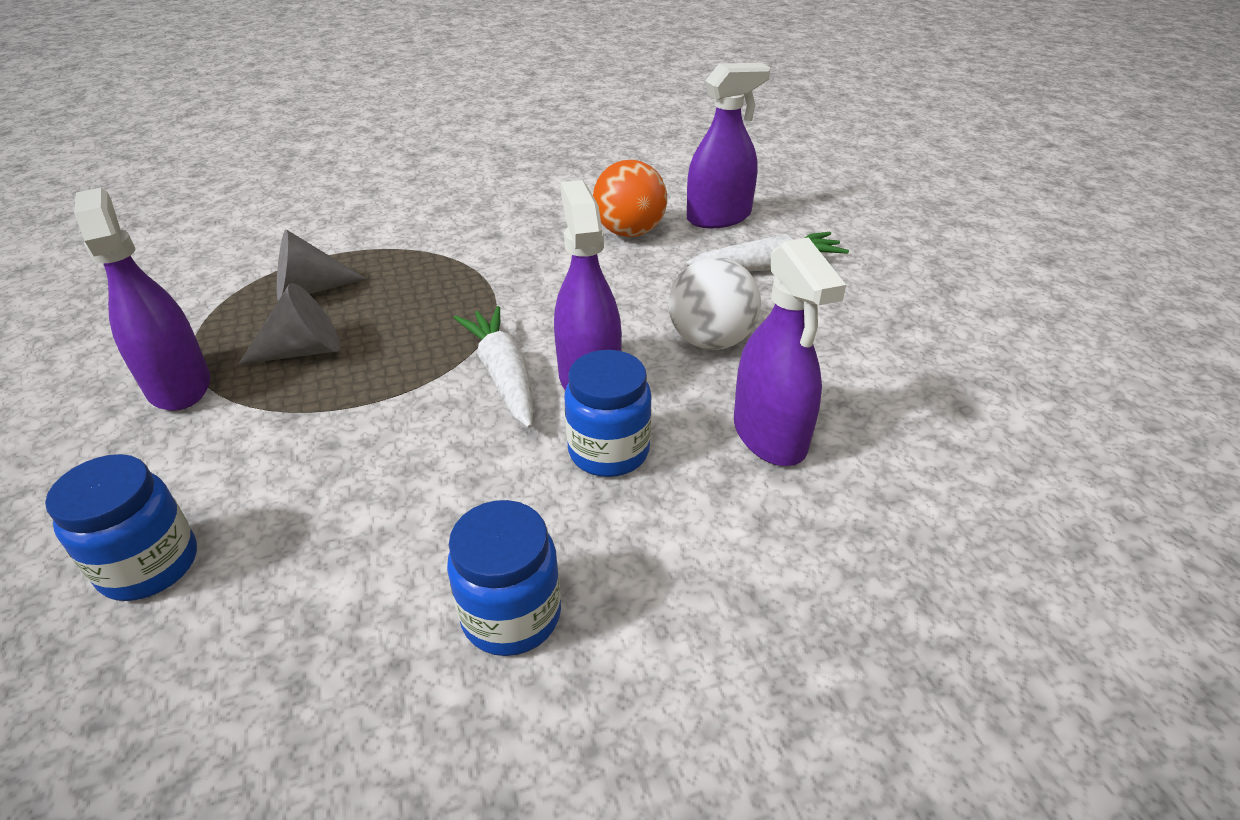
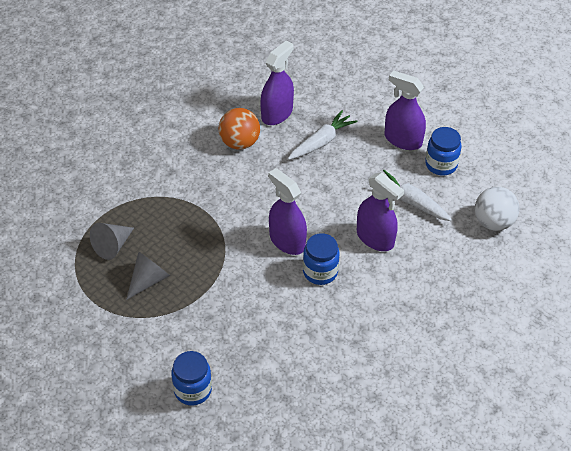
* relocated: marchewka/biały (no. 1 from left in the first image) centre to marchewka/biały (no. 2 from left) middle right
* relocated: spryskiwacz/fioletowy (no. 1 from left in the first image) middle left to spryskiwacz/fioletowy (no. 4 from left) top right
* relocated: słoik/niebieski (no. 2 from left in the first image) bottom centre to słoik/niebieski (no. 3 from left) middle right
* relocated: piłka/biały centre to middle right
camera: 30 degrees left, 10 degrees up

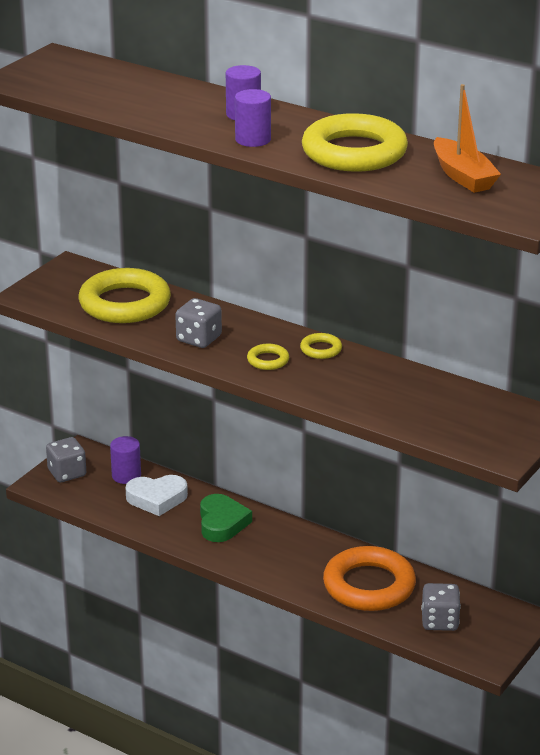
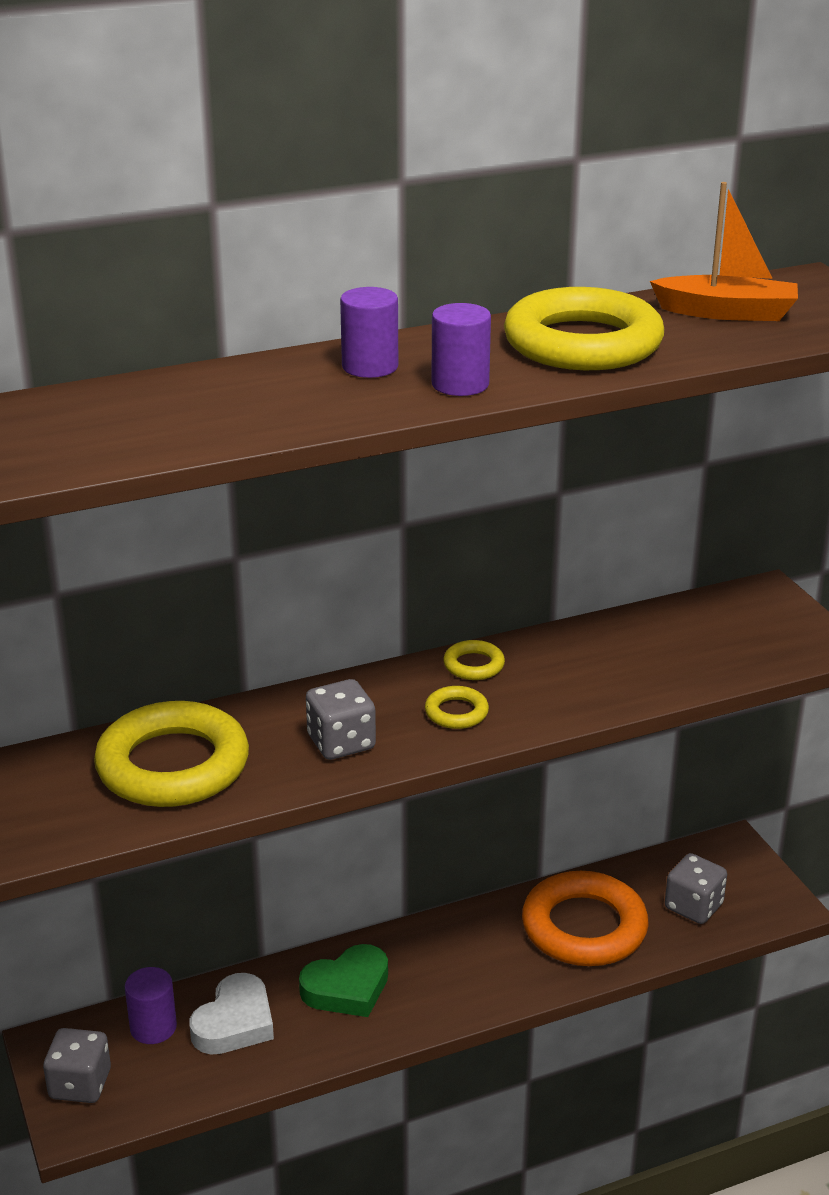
* spun: serce/zielony bottom centre = bottom centre 120 degrees clockwise
camera: 55 degrees left, 0 degrees up

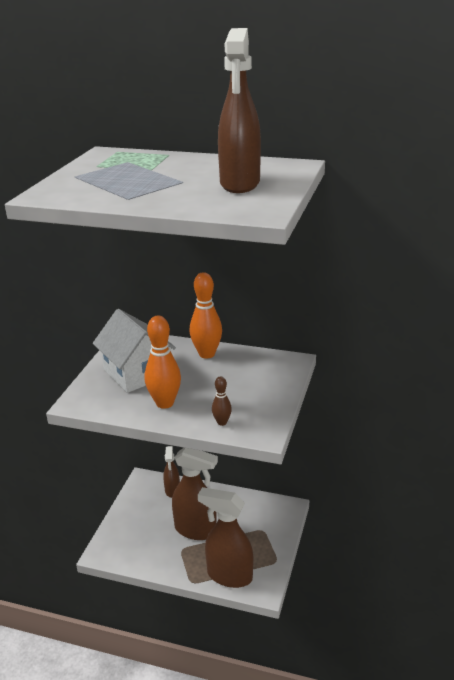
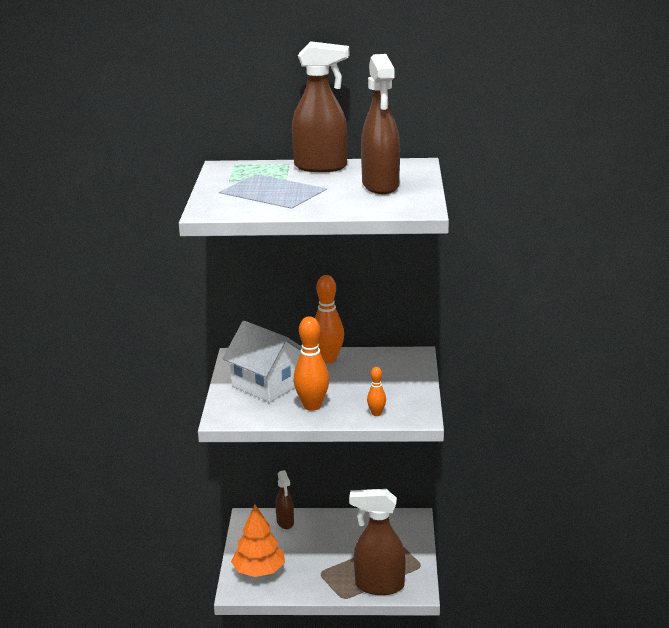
* appeared: drzewko/pomarańczowy bottom centre
* relocated: spryskiwacz/brązowy (no. 2 from left) bottom centre to top centre
* colour: kręgiel/brązowy centre to kręgiel/pomarańczowy (no. 3 from left) centre
camera: 15 degrees left, 5 degrees down

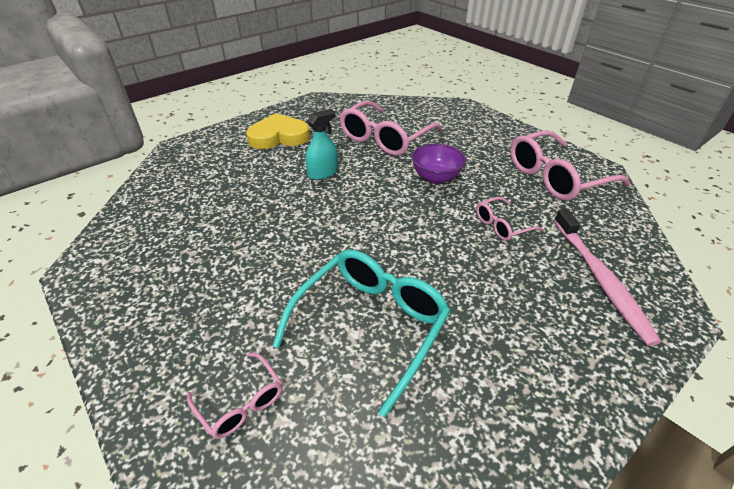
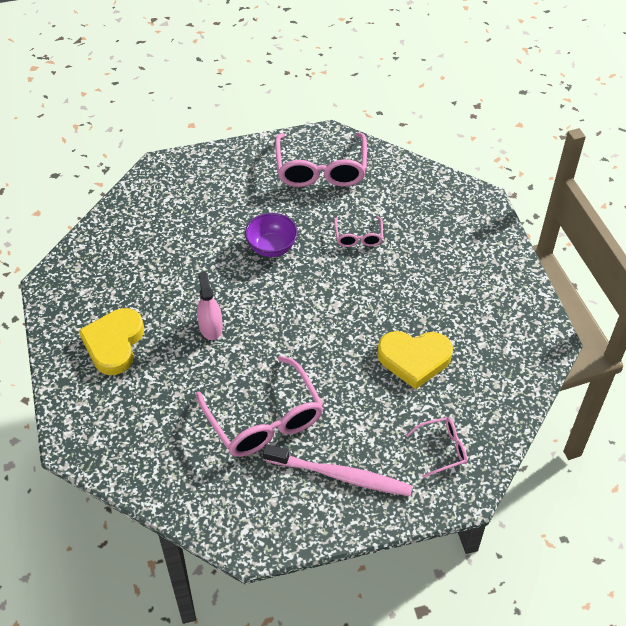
* relocated: okulary/różowy (no. 2 from left in the first image) top centre to okulary/różowy (no. 1 from left) centre
* colour: spryskiwacz/turkusowy top centre to spryskiwacz/różowy centre
* relocated: szczoteczka do zębów/różowy middle right to bottom centre
* exchanged: okulary/turkusowy bottom centre to serce/żółty (no. 2 from left) centre
camera: 65 degrees left, 10 degrees up

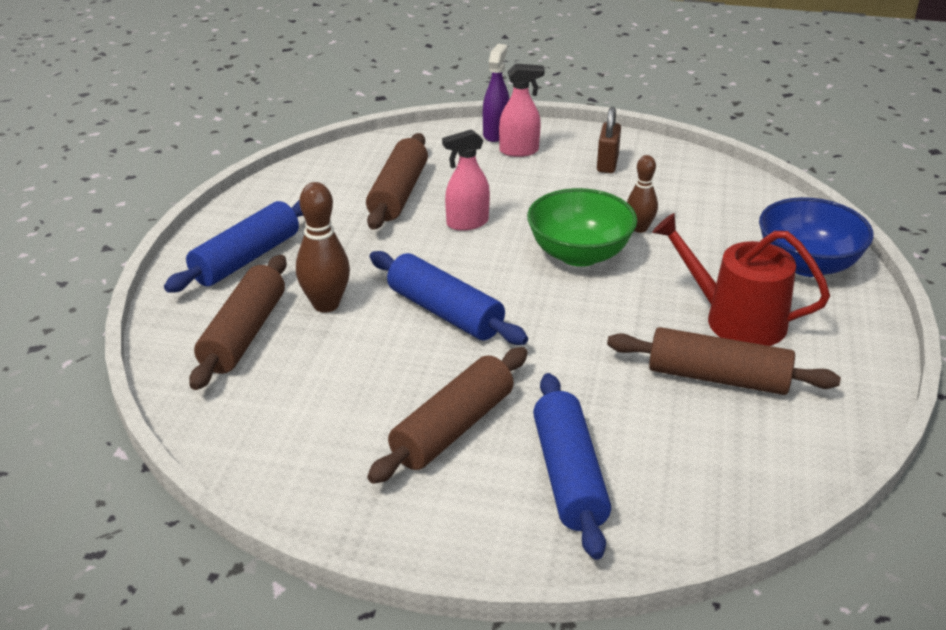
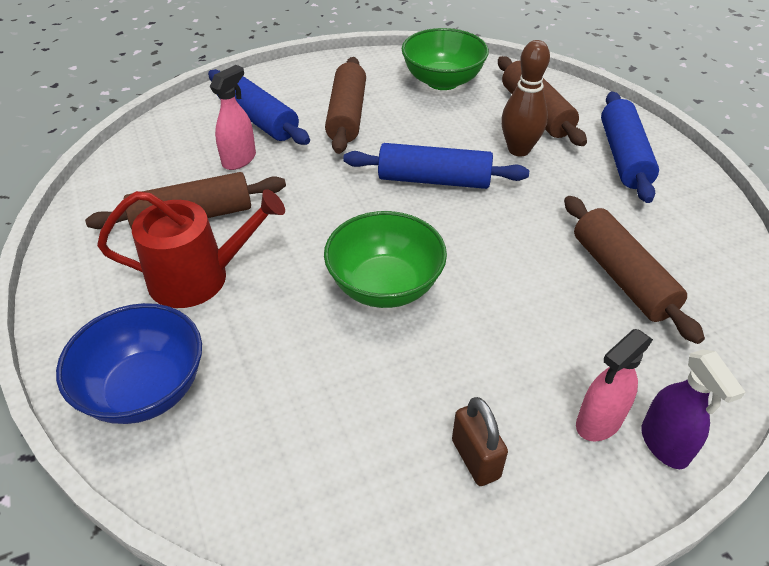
* relocated: spryskiwacz/różowy (no. 1 from left) top centre to top left
* appeared: miska/zielony (no. 2 from left) top centre
* missing: kręgiel/brązowy (no. 2 from left) top right
camera: 145 degrees right, 10 degrees up

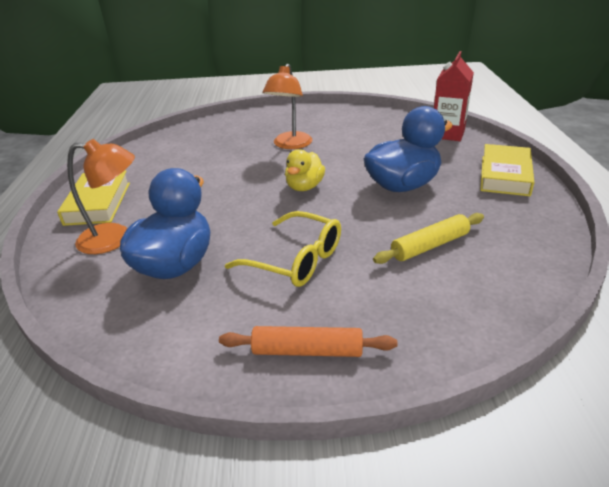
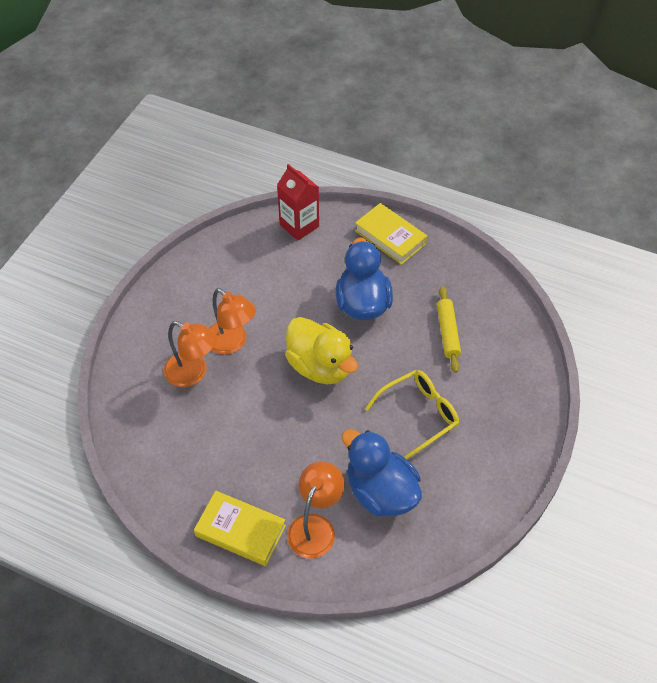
* appeared: lampka/pomarańczowy (no. 1 from left) middle left
* size: kaczka/żółty centre = centre x1.67
* missing: wałek do ciasta/pomarańczowy bottom centre
camera: 65 degrees left, 20 degrees up

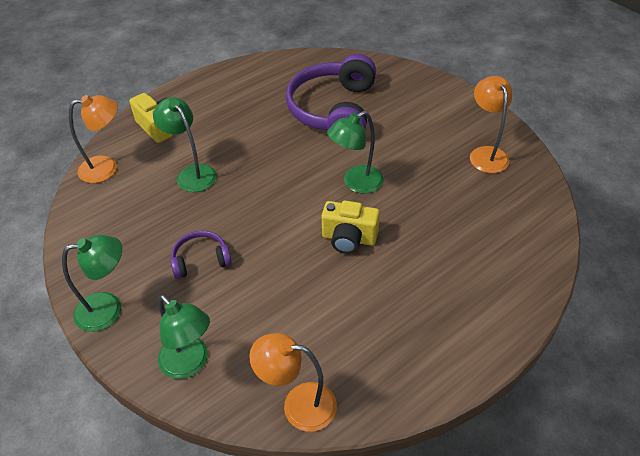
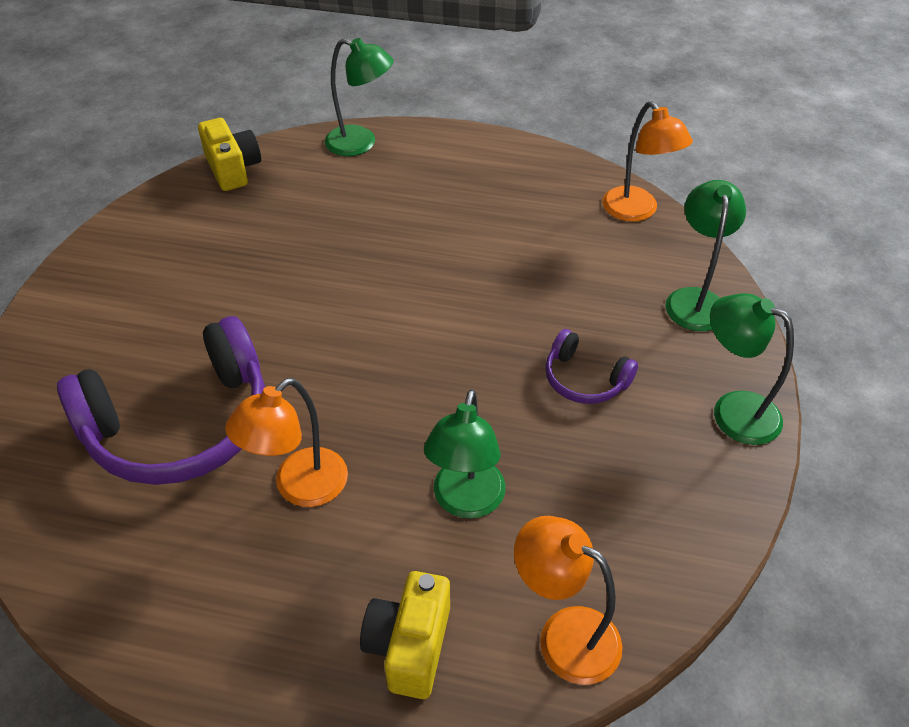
* relocated: aparat fotograficzny/żółty (no. 2 from left in the first image) centre to aparat fotograficzny/żółty (no. 1 from left) top left
* relocated: lampka/pomarańczowy (no. 3 from left in the first image) top right to lampka/pomarańczowy (no. 1 from left) middle left
* relocated: lampka/zielony (no. 4 from left in the first image) centre to lampka/zielony (no. 1 from left) top centre
camera: 130 degrees left, 0 degrees up

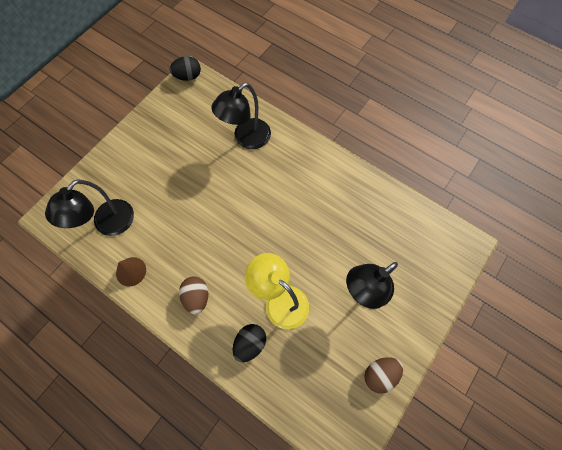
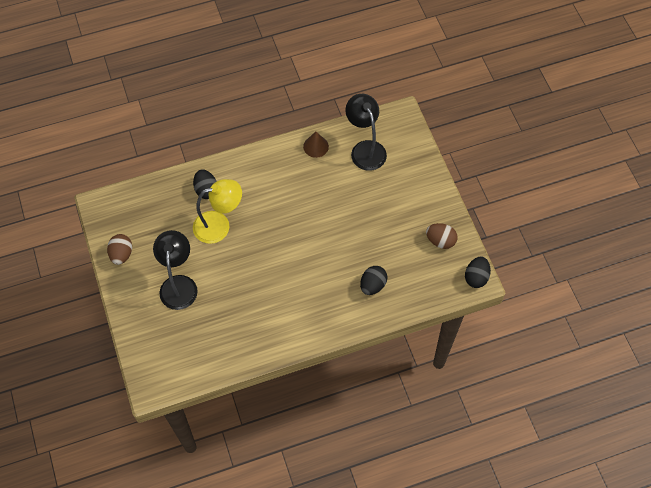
* exchanged: lampka/czarny (no. 2 from left) top centre to jajko/czarny (no. 2 from left) centre
* relocated: jajko/brązowy (no. 1 from left in the first image) centre to jajko/brązowy (no. 2 from left) middle right
camera: 125 degrees right, 5 degrees down

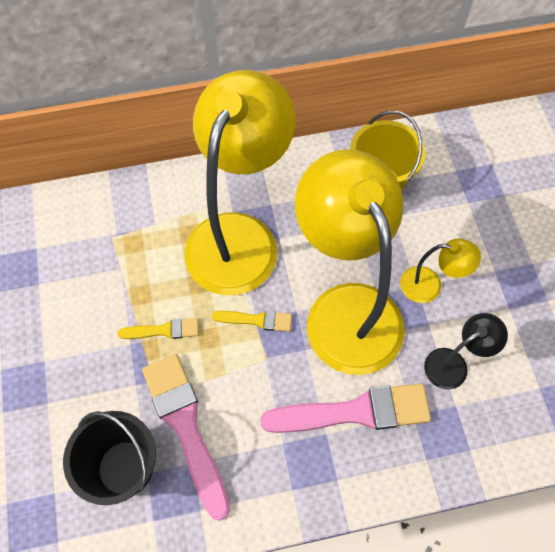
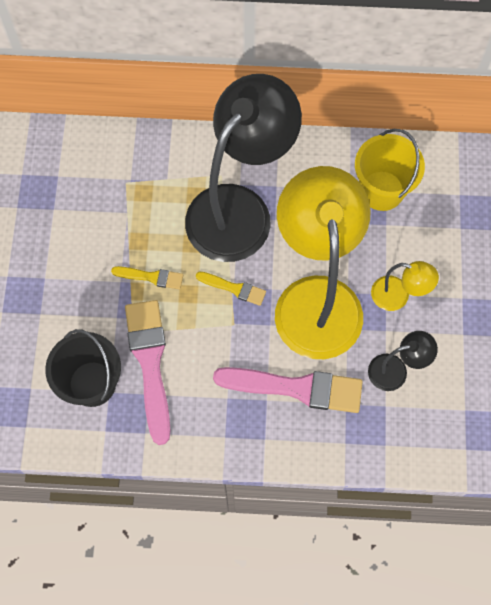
* colour: lampka/żółty (no. 1 from left) top centre to lampka/czarny (no. 1 from left) top centre
camera: 15 degrees right, 5 degrees up

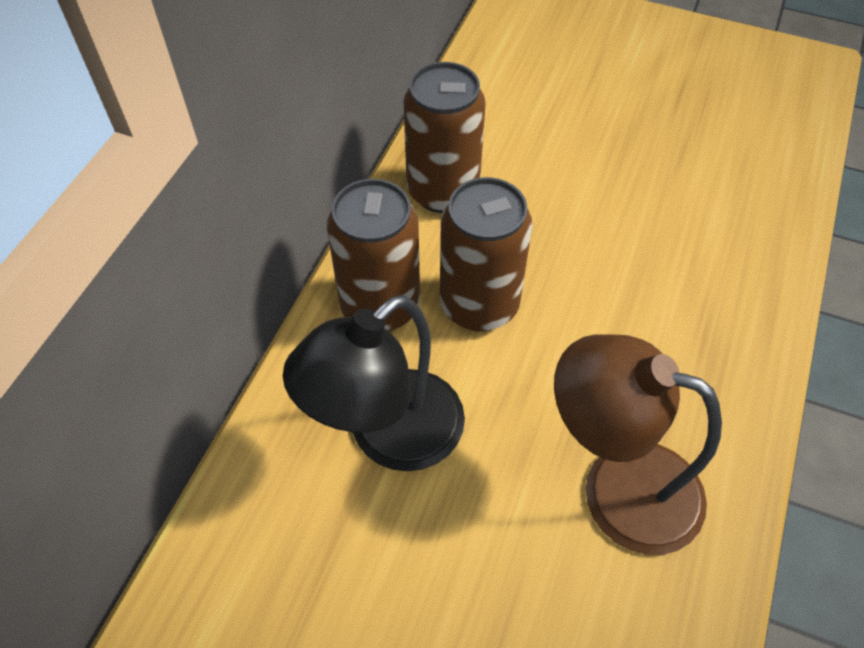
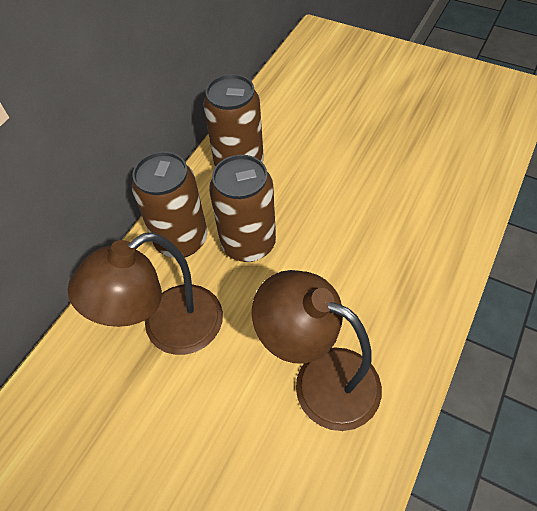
* colour: lampka/czarny centre to lampka/brązowy (no. 1 from left) middle left
camera: 10 degrees right, 0 degrees up

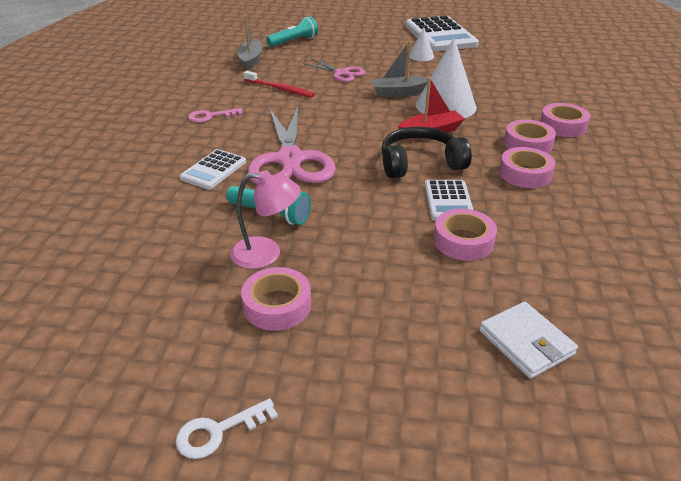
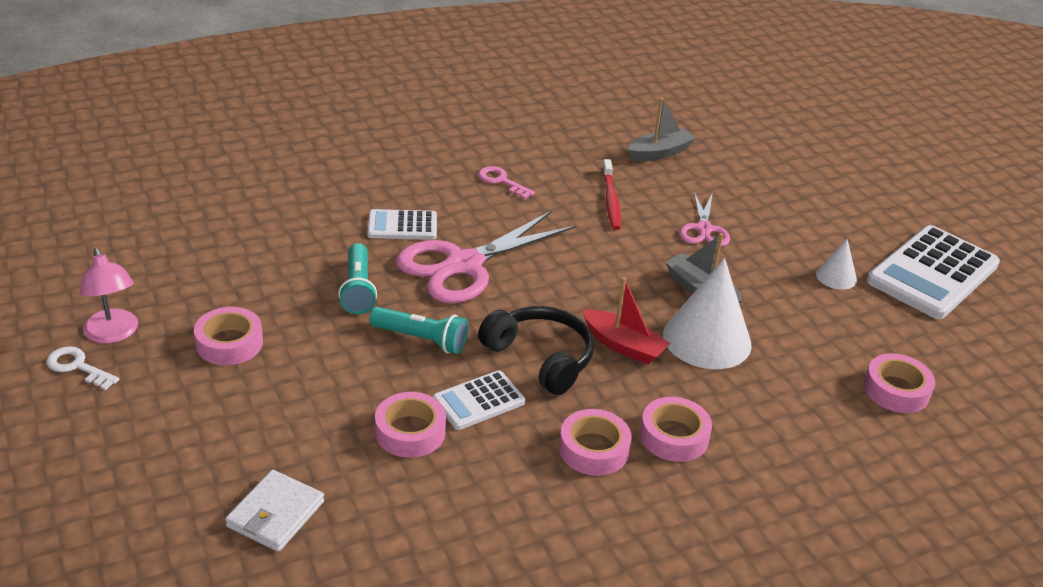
* relocated: lampka/różowy centre to middle left
* relocated: latarka/turkusowy (no. 2 from left) top centre to centre
* relocated: taśma klejąca/różowy (no. 5 from left) top right to middle right
camera: 55 degrees right, 0 degrees up

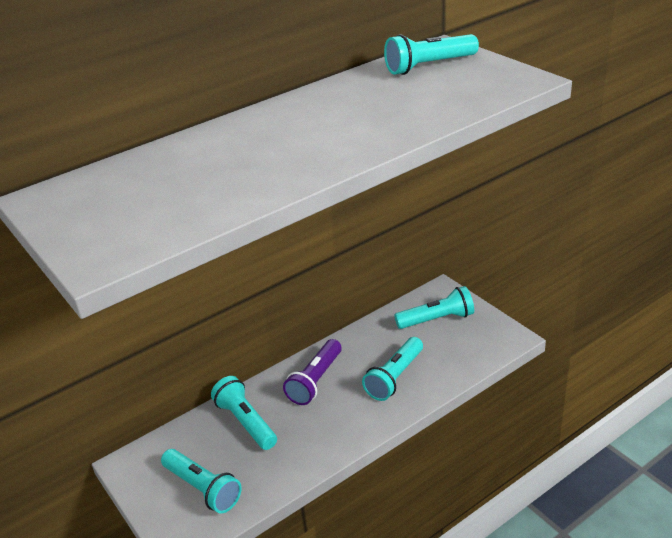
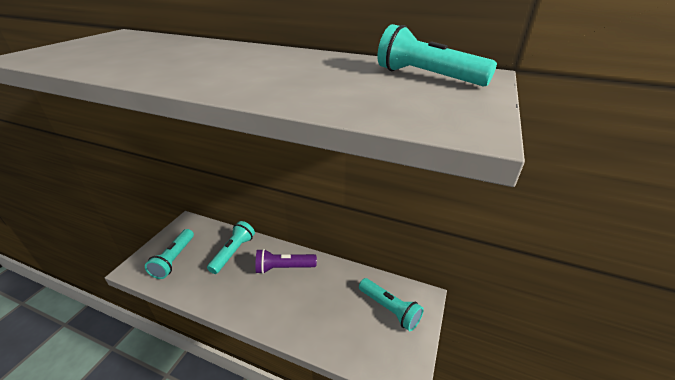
* missing: latarka/turkusowy (no. 3 from left) bottom centre
camera: 55 degrees right, 0 degrees up

